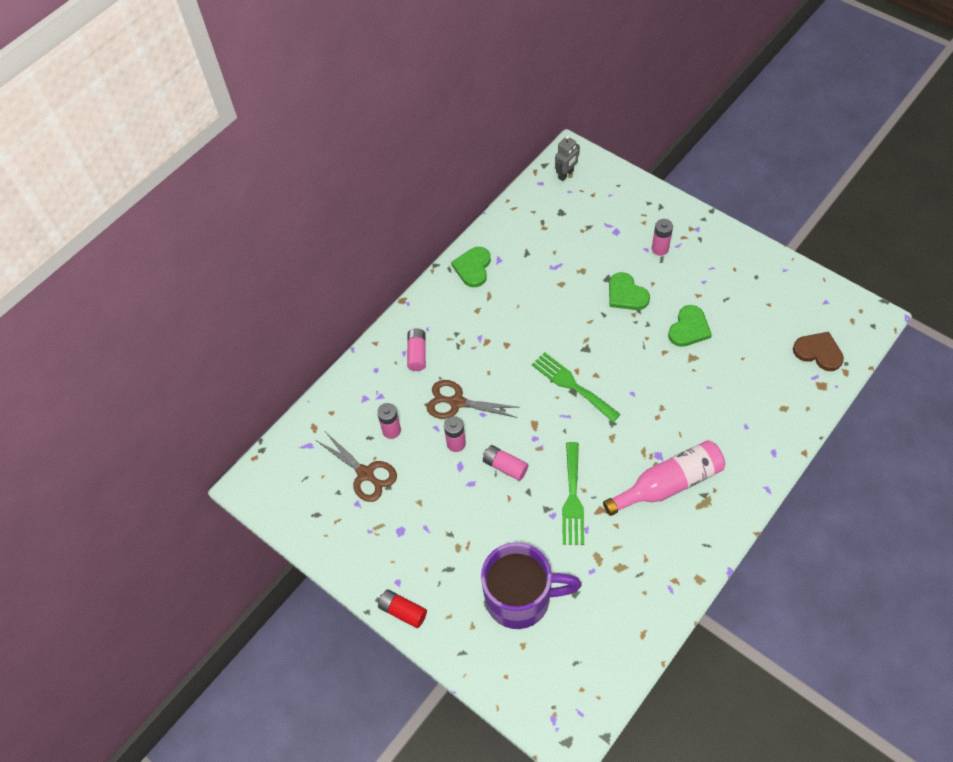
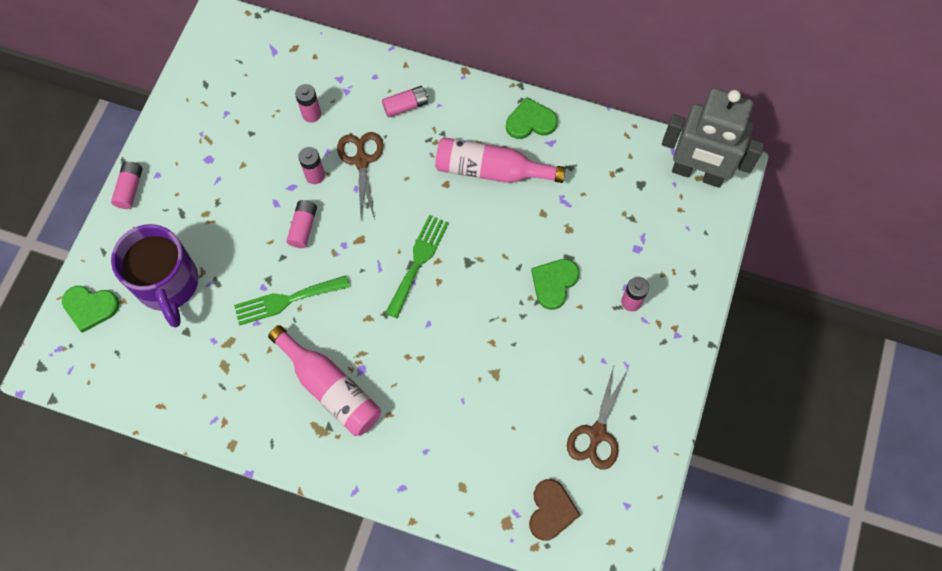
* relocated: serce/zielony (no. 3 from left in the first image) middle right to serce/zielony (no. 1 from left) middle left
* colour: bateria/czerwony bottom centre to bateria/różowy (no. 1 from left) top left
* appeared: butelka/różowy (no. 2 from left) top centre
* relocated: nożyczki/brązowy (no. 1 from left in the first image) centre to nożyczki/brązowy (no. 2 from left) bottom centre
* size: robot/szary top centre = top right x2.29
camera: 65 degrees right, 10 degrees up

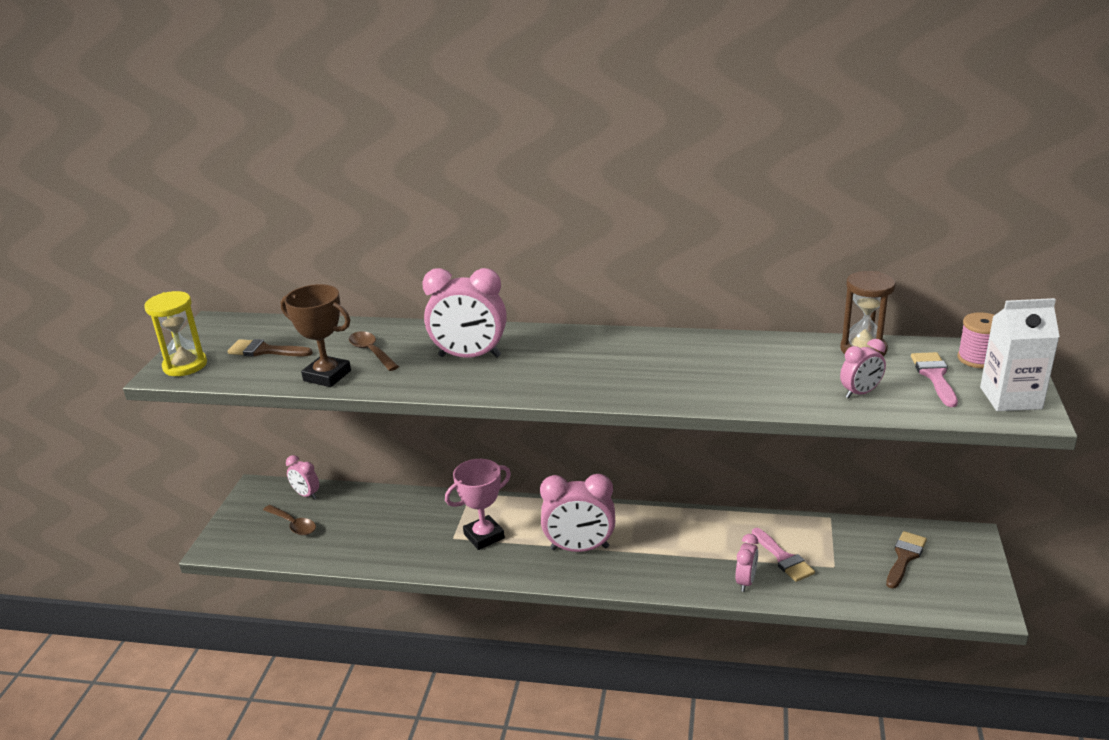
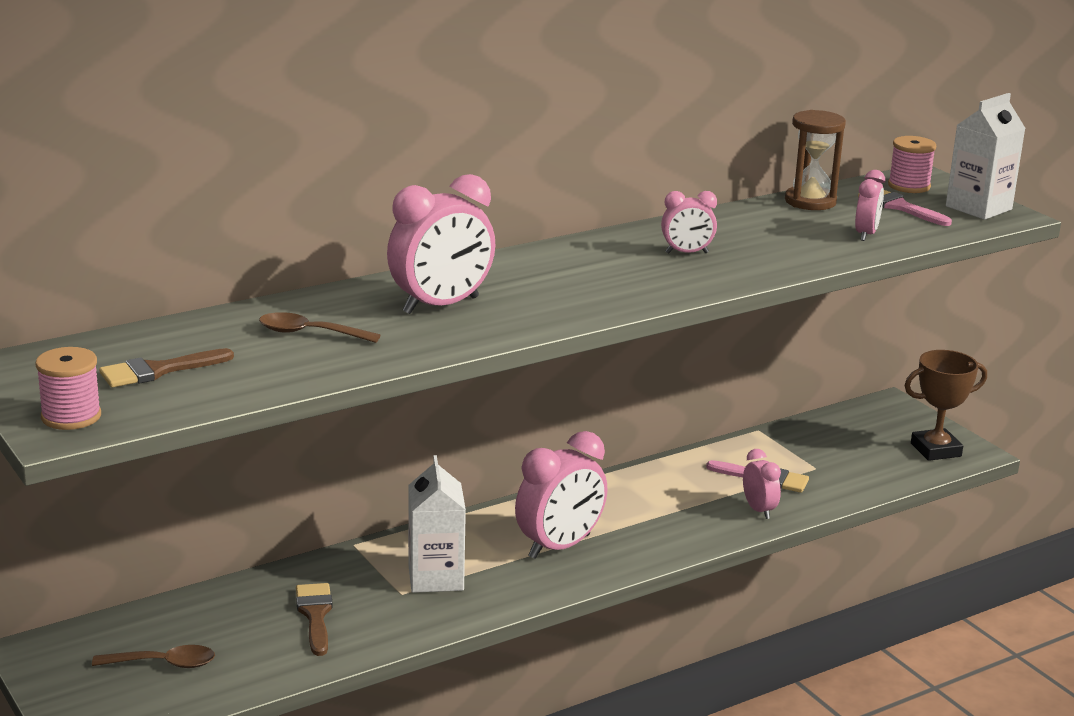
* exchanged: klepsydra/żółty middle left to szpulka/różowy (no. 1 from left) middle left
* relocated: pędzel/brązowy (no. 2 from left) bottom right to bottom left
* exchanged: puchar/różowy bottom centre to karton mleka/biały (no. 1 from left) bottom centre
* relocated: budzik/różowy (no. 1 from left in the first image) middle left to budzik/różowy (no. 3 from left) top centre
* relocated: puchar/brązowy middle left to middle right
camera: 45 degrees left, 5 degrees down

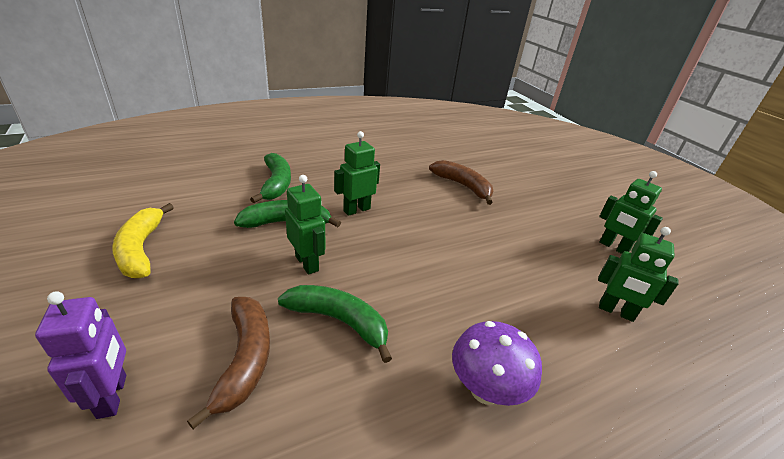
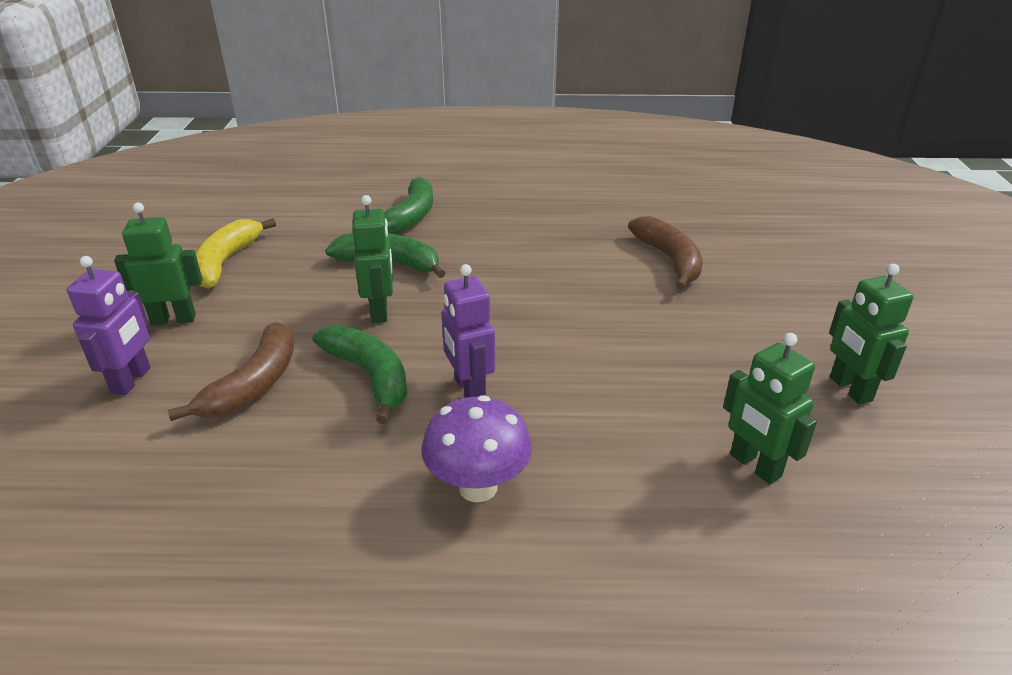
* relocated: robot/zielony (no. 2 from left in the first image) centre to robot/zielony (no. 1 from left) middle left
* appeared: robot/fioletowy (no. 2 from left) centre
camera: 30 degrees right, 0 degrees up

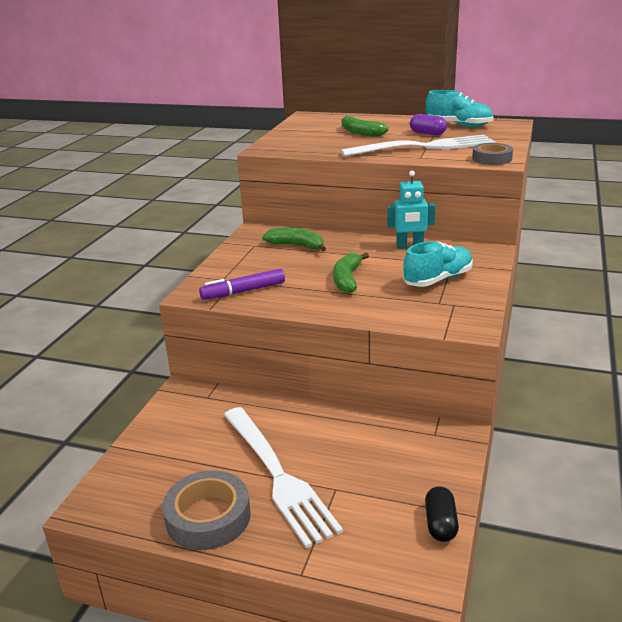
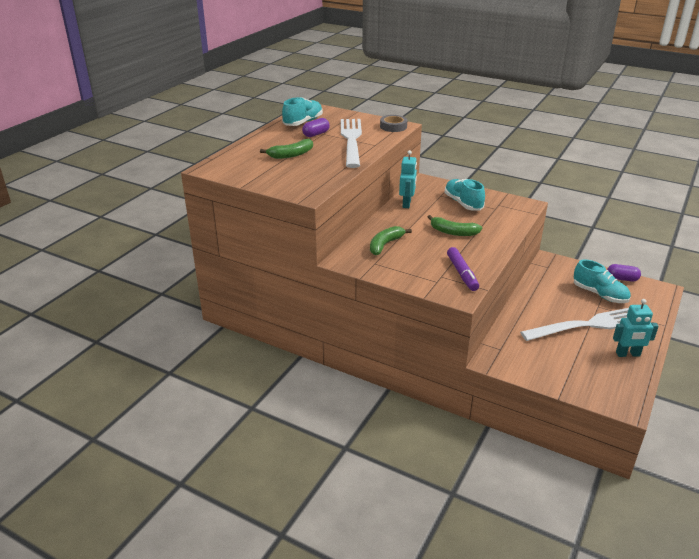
* appeared: but/turkusowy (no. 3 from left) middle right
* colour: kapsułka/czarny bottom right to kapsułka/fioletowy (no. 2 from left) middle right
* exchanged: taśma klejąca/szary (no. 1 from left) bottom left to robot/turkusowy (no. 2 from left) middle right
camera: 80 degrees left, 5 degrees up

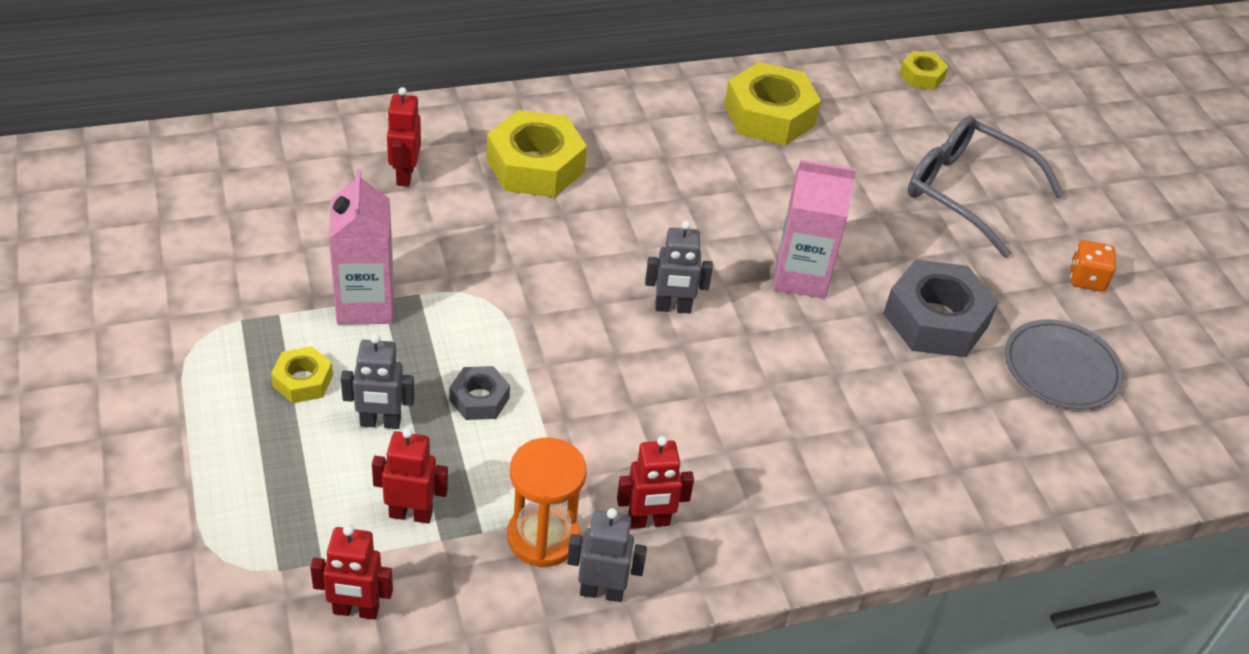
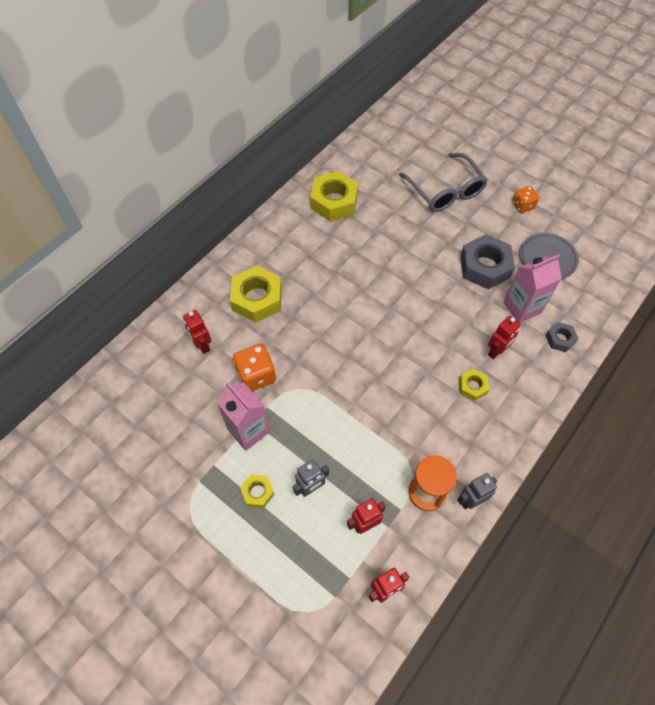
* appeared: kostka do gry/pomarańczowy (no. 1 from left) centre
* spun: okulary/szary top right = top right 120 degrees counterclockwise
* relocated: nakrętka/żółty (no. 4 from left) top right to middle right
* relocated: robot/czerwony (no. 4 from left) bottom centre to middle right
* relocated: karton mleka/różowy (no. 2 from left) centre to middle right
* relocated: nakrętka/szary (no. 1 from left in the first image) centre to nakrętka/szary (no. 2 from left) middle right
* missing: robot/szary (no. 3 from left) centre
camera: 30 degrees left, 15 degrees up

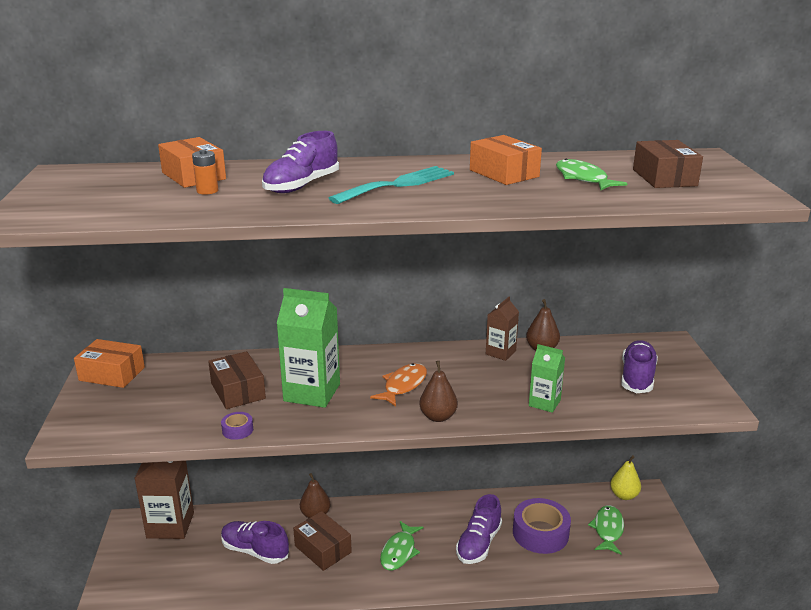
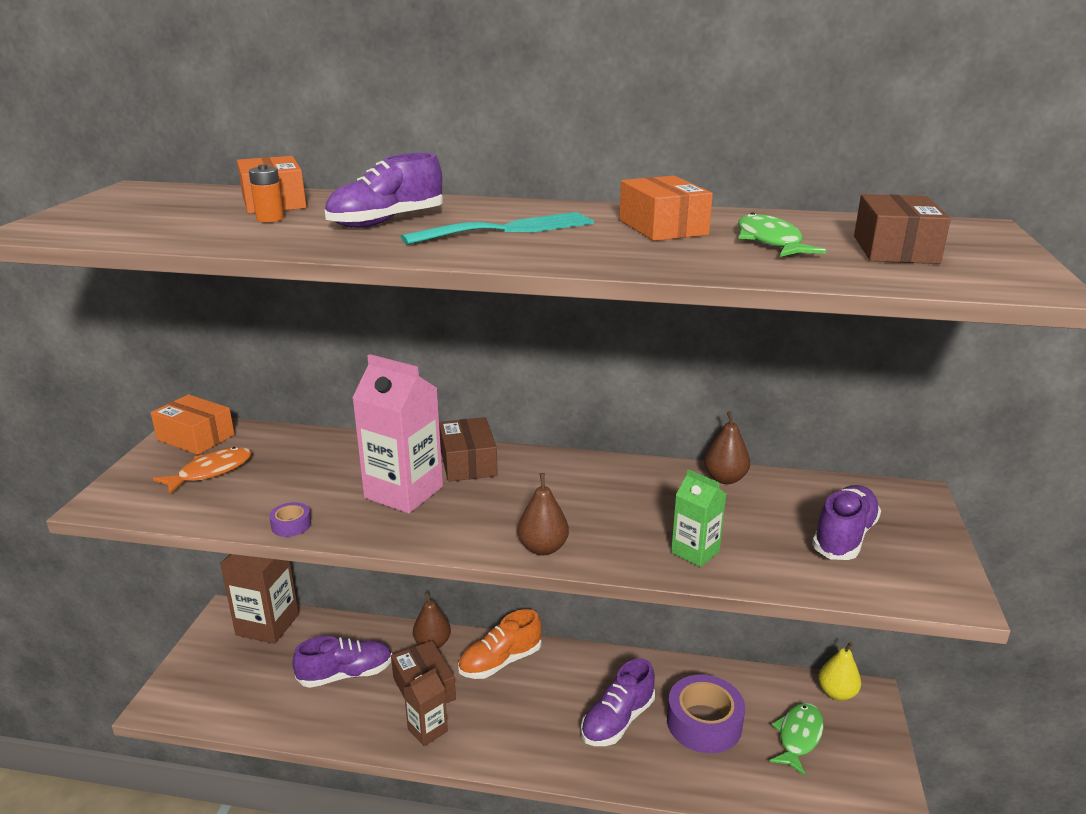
* relocated: ryba/pomarańczowy centre to middle left
* spun: but/fioletowy (no. 1 from left) bottom left = bottom left 120 degrees clockwise
* colour: karton mleka/zielony (no. 1 from left) centre to karton mleka/różowy centre
* relocated: karton mleka/brązowy (no. 2 from left) centre to bottom centre
* relocated: pudełko/brązowy (no. 1 from left in the first image) middle left to pudełko/brązowy (no. 2 from left) centre
* appeared: but/pomarańczowy bottom centre
* missing: ryba/zielony (no. 1 from left) bottom centre
camera: 15 degrees right, 0 degrees up

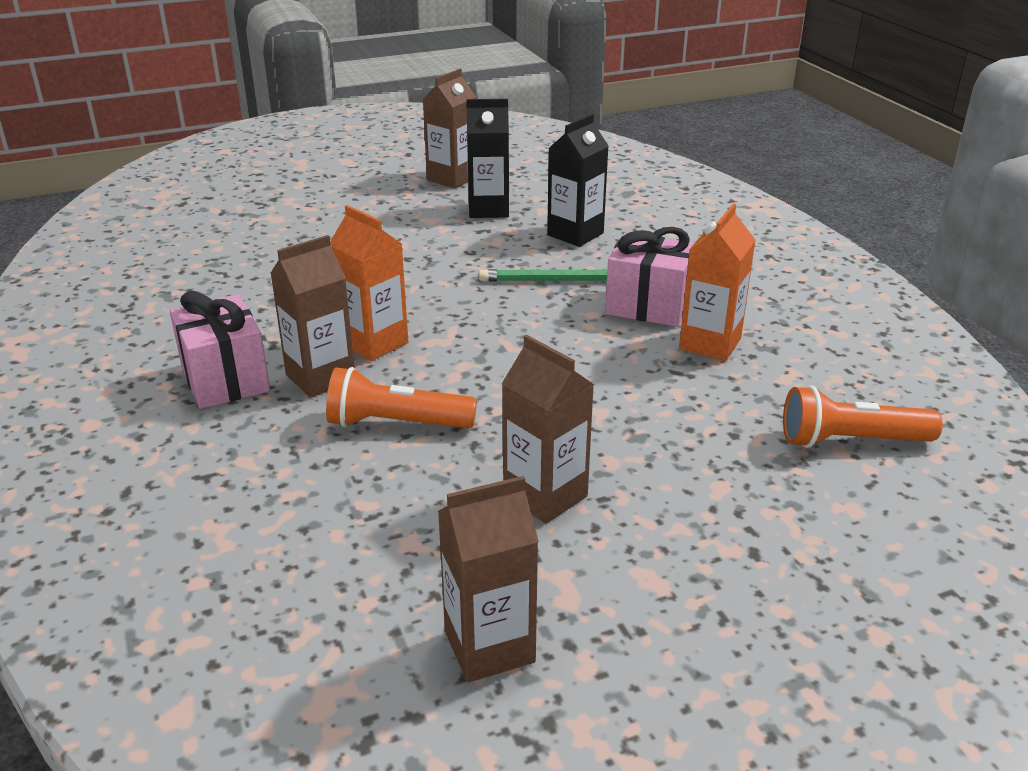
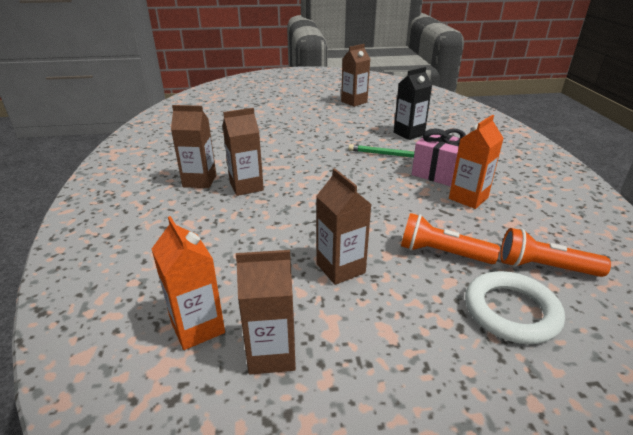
* relocated: karton mleka/pomarańczowy (no. 1 from left) centre to middle left
* exchanged: prezent/różowy (no. 1 from left) middle left to karton mleka/brązowy (no. 1 from left) middle left
* relocated: latarka/pomarańczowy (no. 1 from left) centre to middle right
* appeared: pierścień/biały bottom right
* missing: karton mleka/czarny (no. 1 from left) top centre
camera: 15 degrees right, 0 degrees up

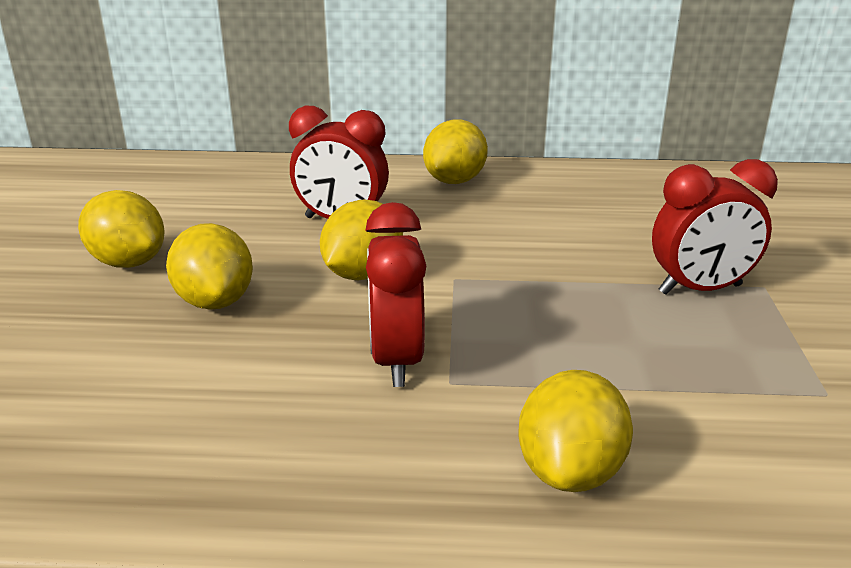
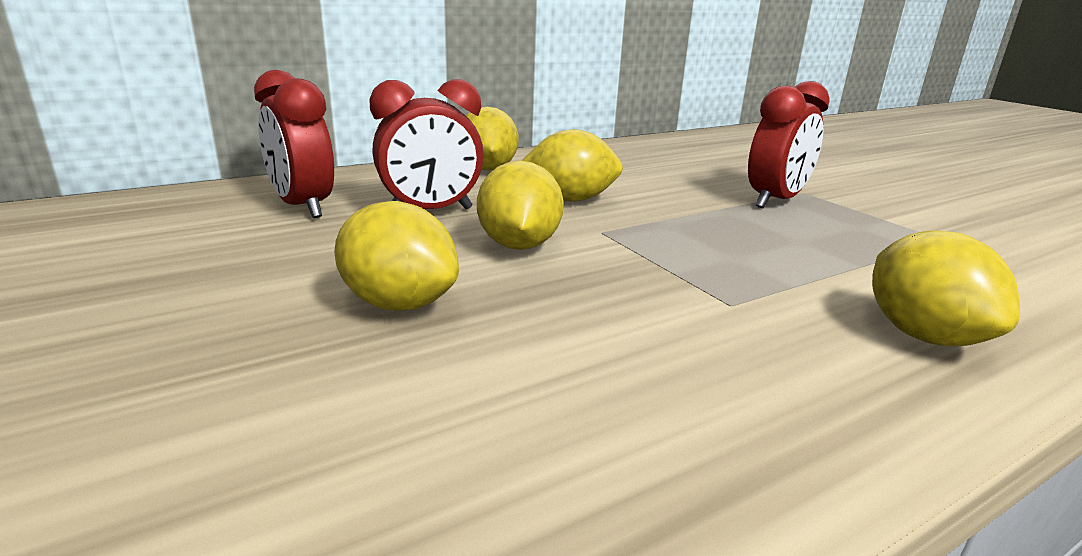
* relocated: budzik/czerwony (no. 2 from left in the first image) centre to budzik/czerwony (no. 1 from left) top left
* relocated: cytryna/żółty (no. 1 from left in the first image) middle left to cytryna/żółty (no. 4 from left) top centre
camera: 35 degrees left, 5 degrees down

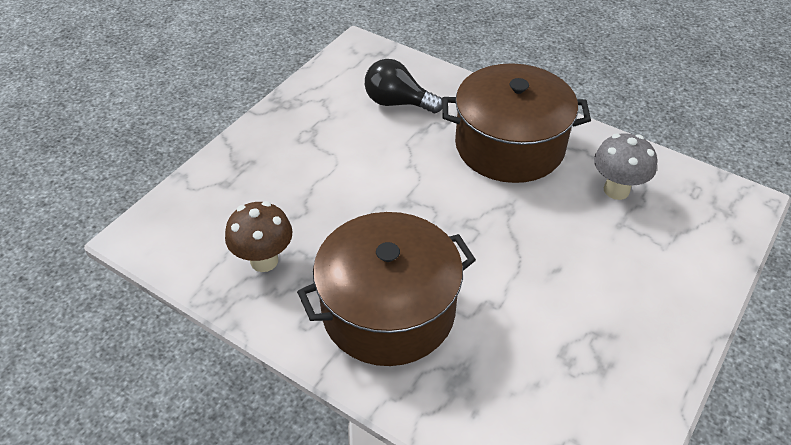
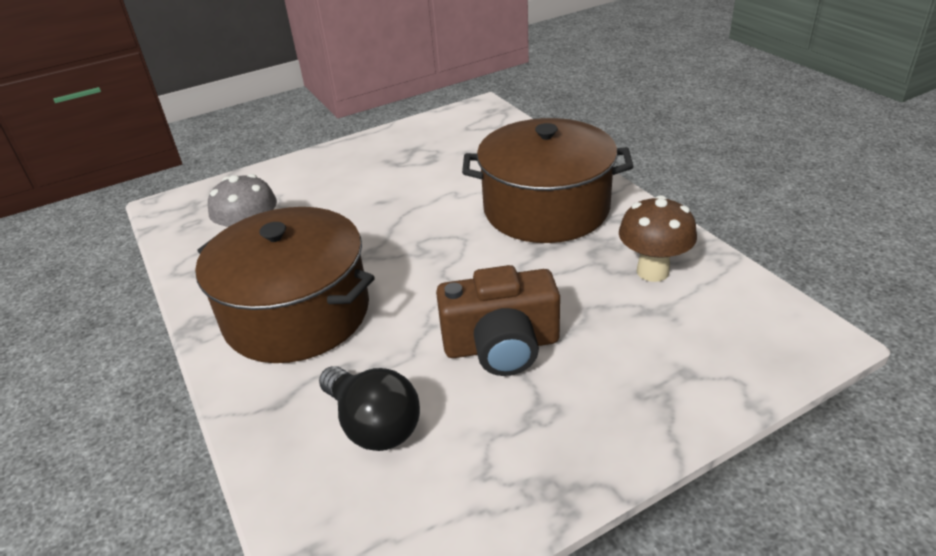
* appeared: aparat fotograficzny/brązowy centre
camera: 150 degrees left, 10 degrees down

